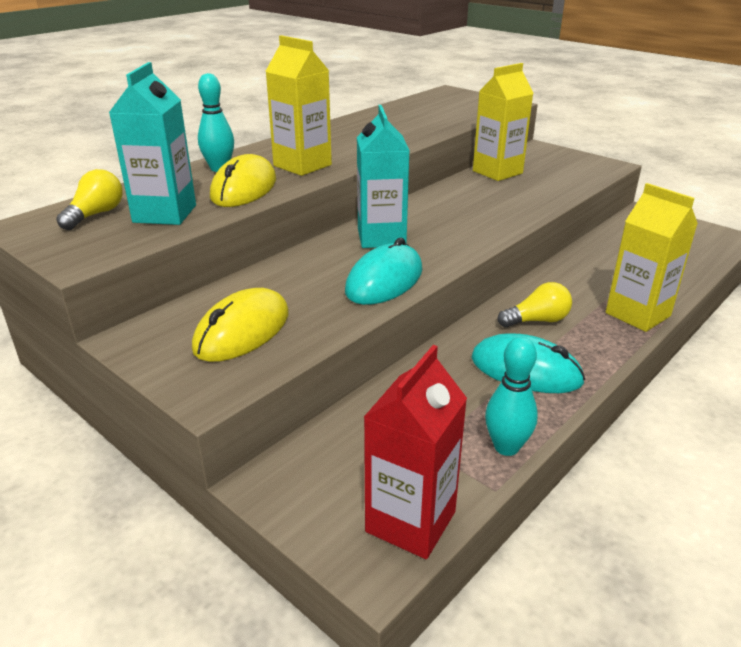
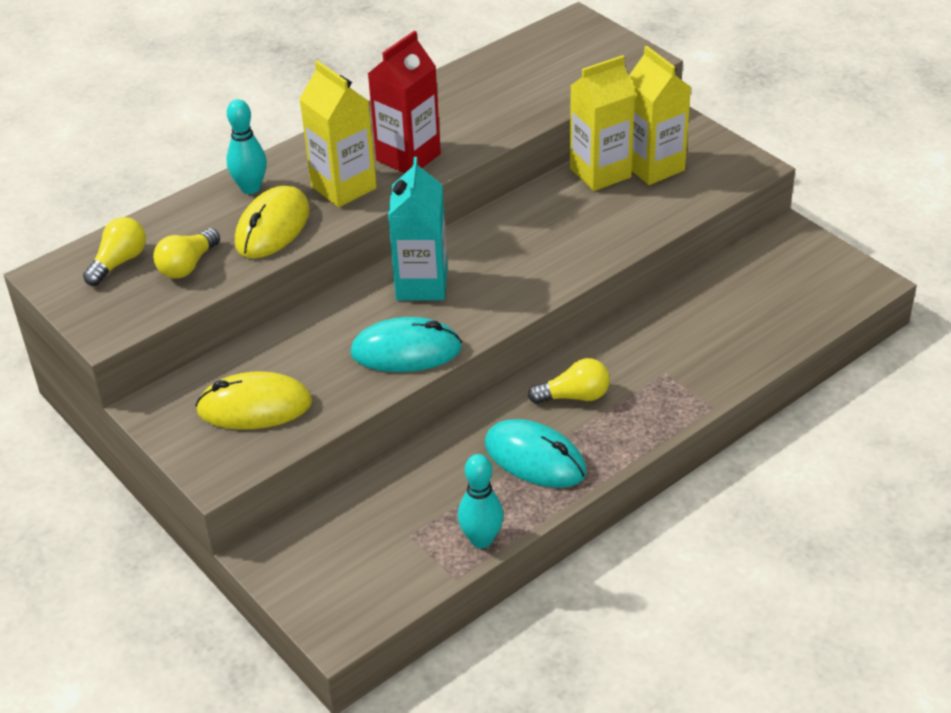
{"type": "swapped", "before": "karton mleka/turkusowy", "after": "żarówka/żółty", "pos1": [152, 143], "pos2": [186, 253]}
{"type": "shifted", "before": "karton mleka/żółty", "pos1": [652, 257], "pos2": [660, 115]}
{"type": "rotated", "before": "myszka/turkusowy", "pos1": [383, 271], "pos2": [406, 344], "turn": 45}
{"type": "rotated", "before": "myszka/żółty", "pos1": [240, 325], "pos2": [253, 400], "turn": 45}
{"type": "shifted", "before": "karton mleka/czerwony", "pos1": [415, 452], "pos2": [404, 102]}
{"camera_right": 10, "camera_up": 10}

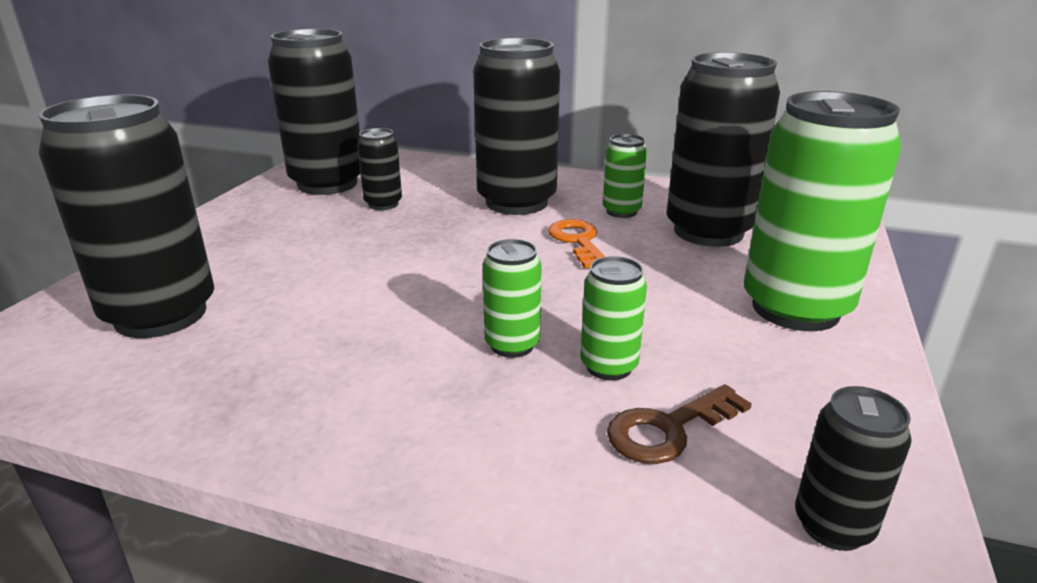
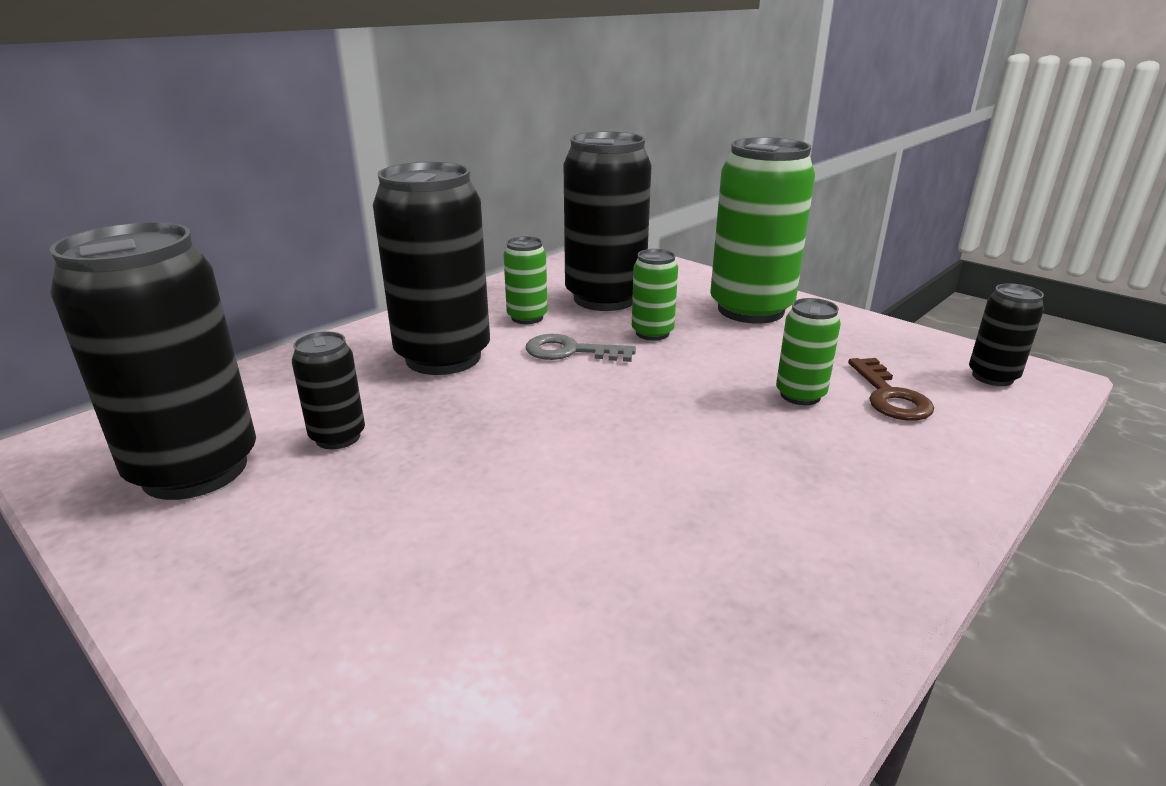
{"type": "gone", "before": "puszka/czarny", "pos1": [126, 216]}
{"type": "repainted", "before": "klucz/pomarańczowy", "after": "klucz/szary", "pos1": [577, 243], "pos2": [581, 348]}
{"type": "shifted", "before": "puszka/zielony", "pos1": [512, 298], "pos2": [655, 294]}
{"camera_right": -65, "camera_up": 0}

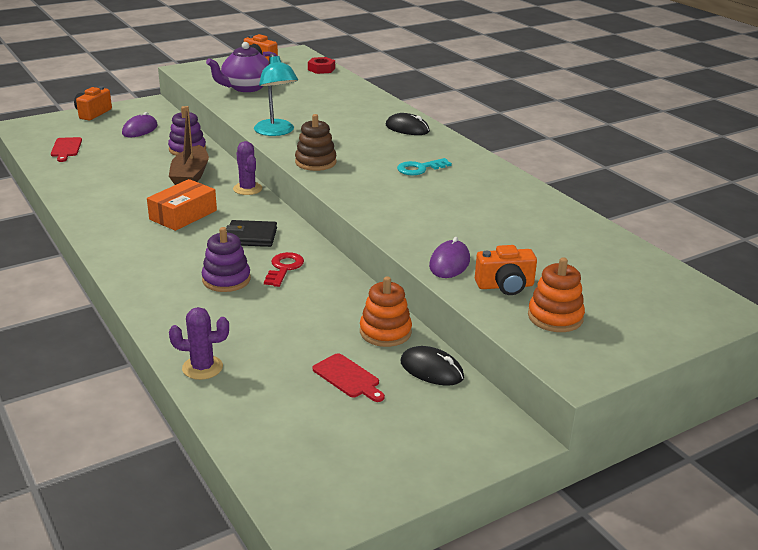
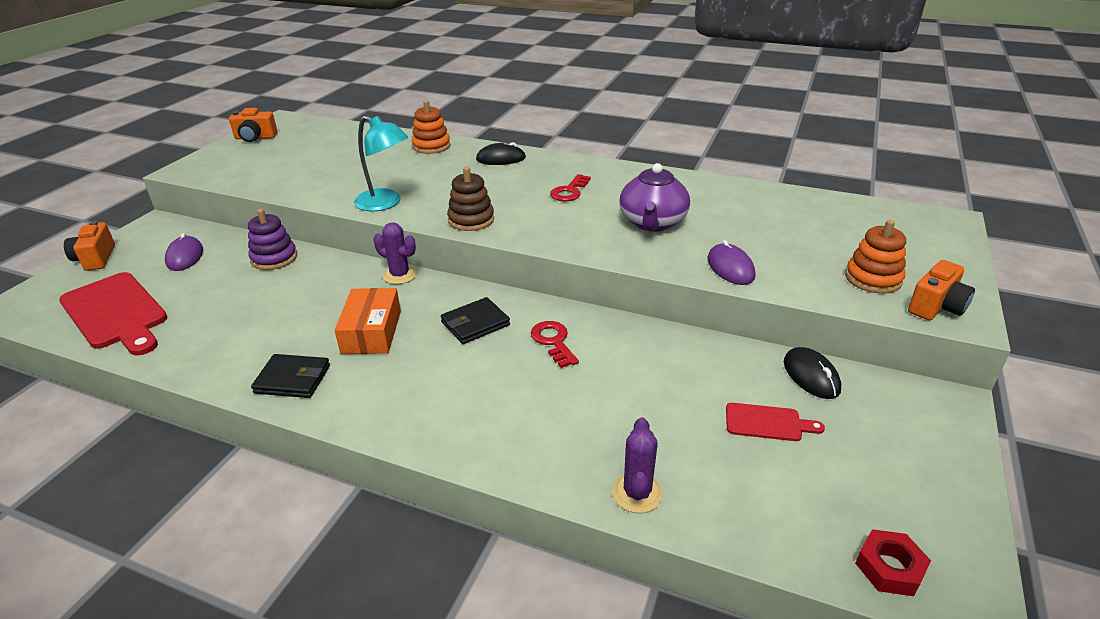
{"type": "shifted", "before": "imbryk/fioletowy", "pos1": [242, 67], "pos2": [654, 197]}
{"type": "shifted", "before": "nakrętka/czerwony", "pos1": [321, 65], "pos2": [893, 562]}
{"type": "gone", "before": "łódka/brązowy", "pos1": [189, 145]}
{"type": "scaled", "before": "deska do krojenia/czerwony", "pos1": [66, 149], "pos2": [113, 314], "scale": 2.05}
{"type": "repainted", "before": "klucz/turkusowy", "after": "klucz/czerwony", "pos1": [424, 167], "pos2": [570, 188]}
{"type": "gone", "before": "zabawka nakładanka/fioletowy", "pos1": [226, 259]}
{"type": "shifted", "before": "aparat fotograficzny/pomarańczowy", "pos1": [506, 270], "pos2": [941, 290]}
{"type": "shifted", "before": "zabawka nakładanka/pomarańczowy", "pos1": [386, 311], "pos2": [431, 127]}
{"type": "rotated", "before": "kaktus/fioletowy", "pos1": [199, 343], "pos2": [637, 465], "turn": -45}
{"type": "rotated", "before": "myszka/czarny", "pos1": [432, 366], "pos2": [812, 373], "turn": 75}
{"type": "new", "after": "portfel/czarny", "pos2": [290, 376]}
{"camera_right": -35, "camera_up": 5}

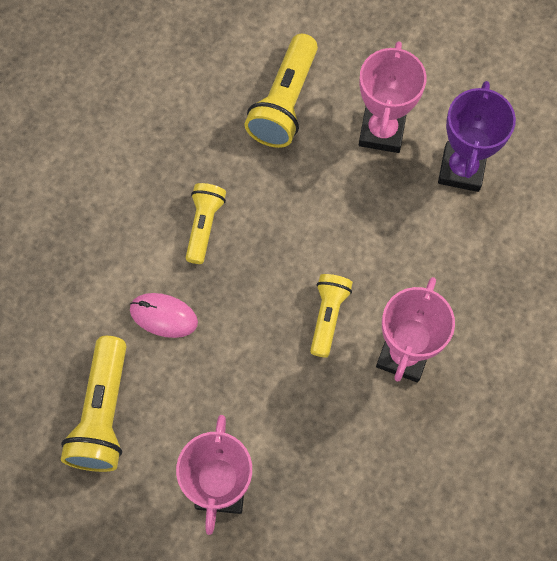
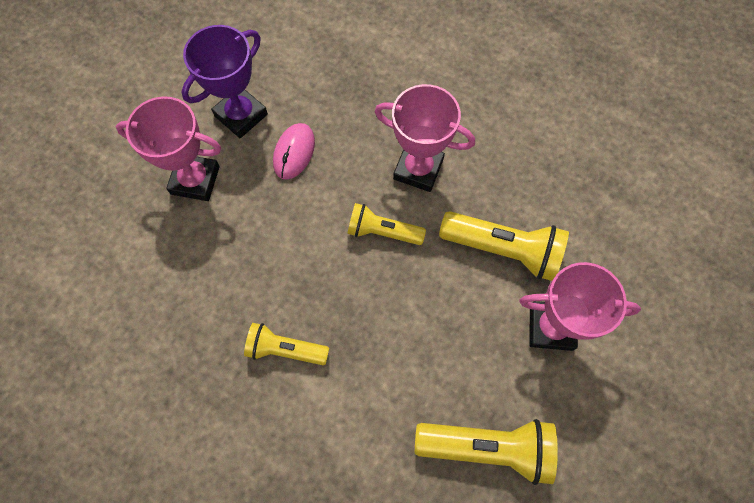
{"type": "shifted", "before": "latarka/żółty", "pos1": [281, 91], "pos2": [504, 246]}
{"type": "rotated", "before": "puchar/fioletowy", "pos1": [477, 136], "pos2": [225, 81], "turn": -60}
{"type": "shifted", "before": "myszka/różowy", "pos1": [164, 315], "pos2": [294, 151]}
{"camera_right": -90, "camera_up": 0}

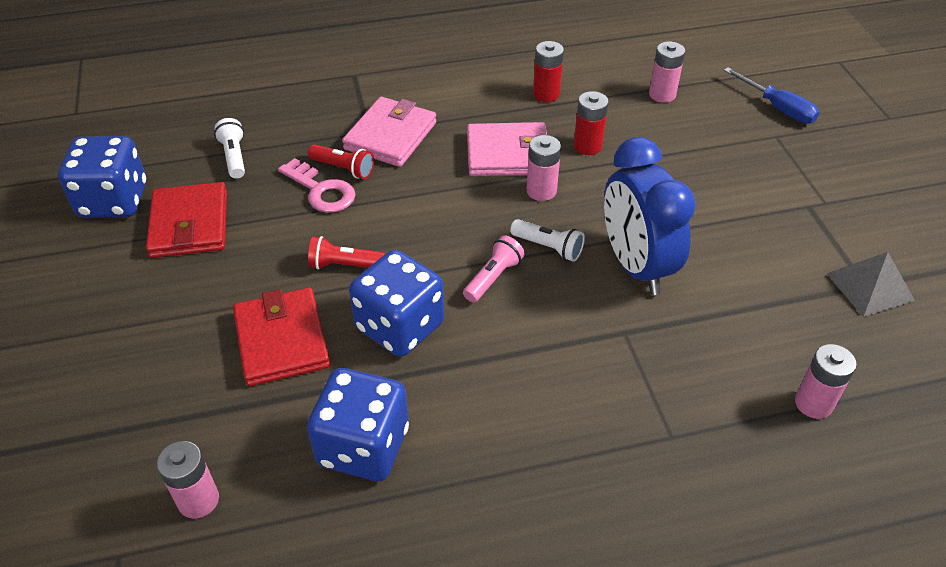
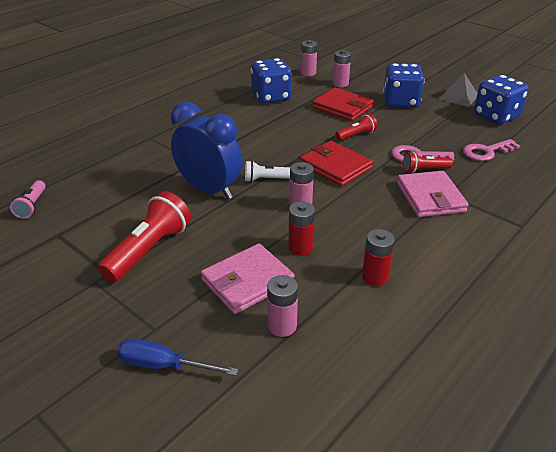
{"type": "swapped", "before": "latarka/biały", "after": "klucz/różowy", "pos1": [229, 148], "pos2": [491, 150]}
{"type": "shifted", "before": "portfel/różowy", "pos1": [508, 149], "pos2": [248, 278]}
{"type": "shifted", "before": "portfel/czerwony", "pos1": [186, 220], "pos2": [336, 163]}
{"type": "shifted", "before": "latarka/różowy", "pos1": [494, 269], "pos2": [28, 199]}
{"type": "shifted", "before": "kostka do gry/niebieski", "pos1": [396, 303], "pos2": [404, 85]}
{"type": "shifted", "before": "piramida/szary", "pos1": [870, 284], "pos2": [458, 90]}
{"type": "shifted", "before": "bateria/różowy", "pos1": [826, 381], "pos2": [342, 68]}
{"type": "new", "after": "latarka/czerwony", "pos2": [144, 236]}
{"camera_right": 145, "camera_up": -10}

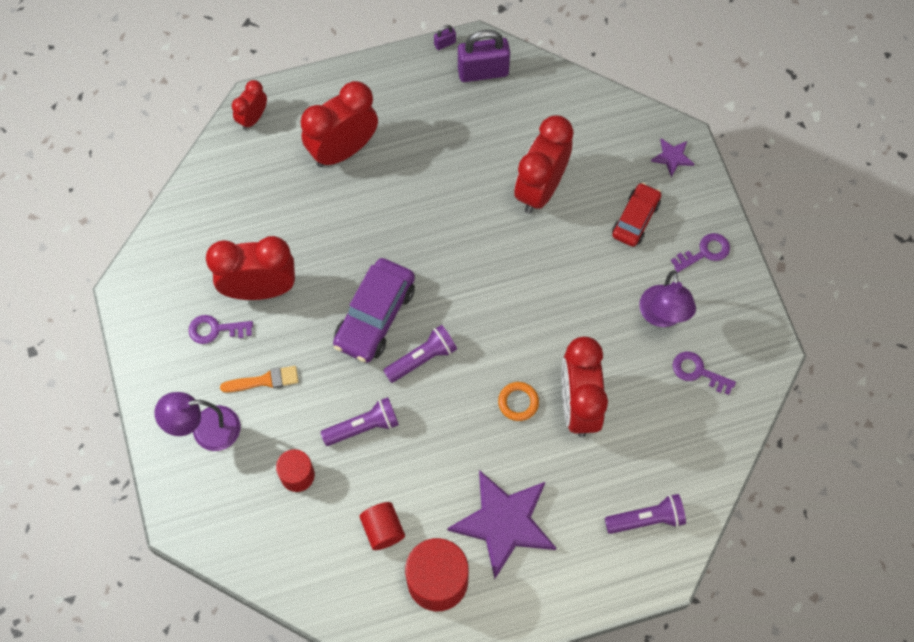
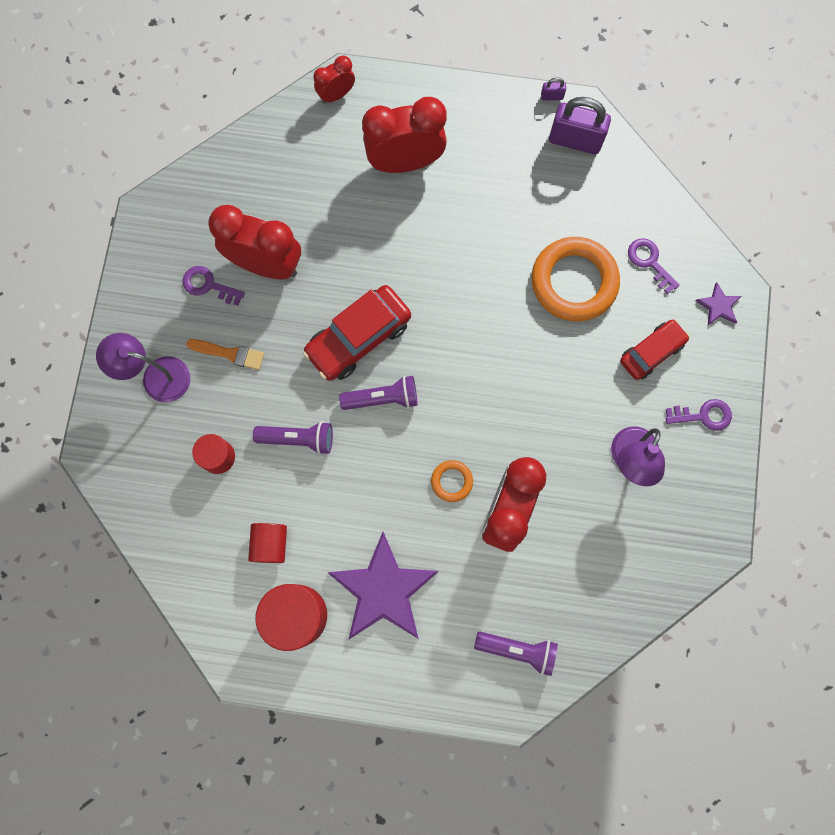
{"type": "swapped", "before": "budzik/czerwony", "after": "pierścień/pomarańczowy", "pos1": [544, 165], "pos2": [576, 279]}
{"type": "repainted", "before": "samochód/fioletowy", "after": "samochód/czerwony", "pos1": [374, 310], "pos2": [357, 333]}
{"type": "shifted", "before": "klucz/fioletowy", "pos1": [704, 373], "pos2": [654, 266]}
{"camera_right": 25, "camera_up": 10}

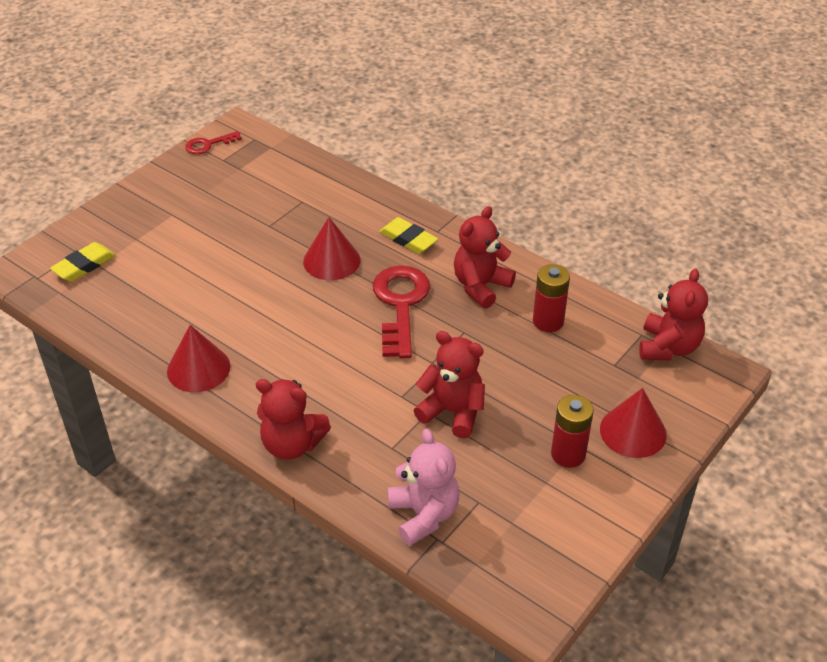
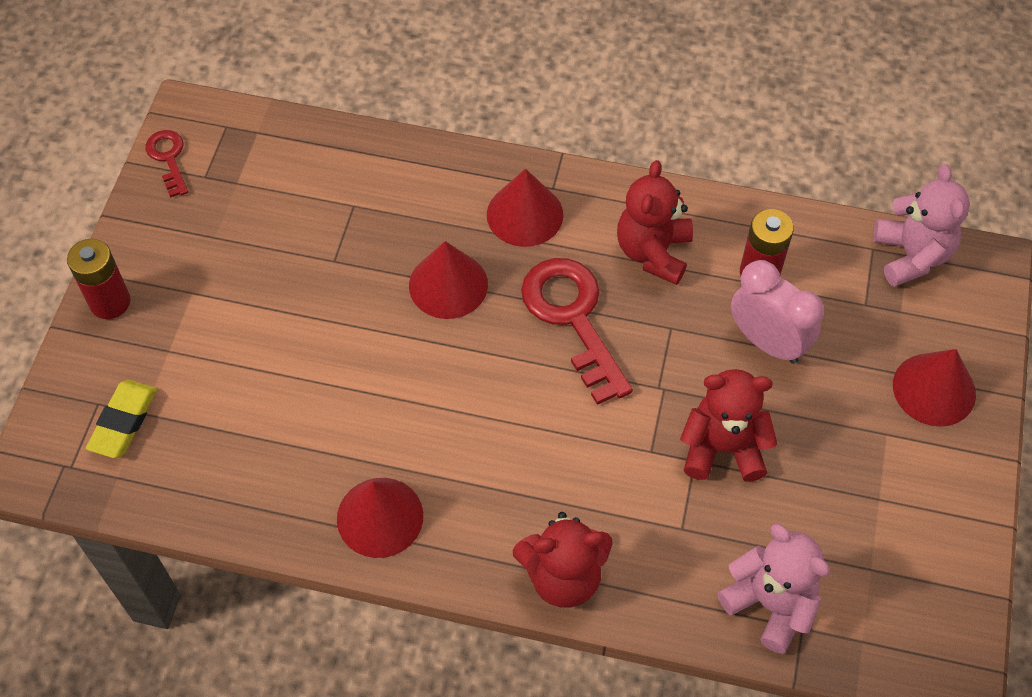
{"type": "rotated", "before": "klucz/czerwony", "pos1": [213, 142], "pos2": [166, 164], "turn": 120}
{"type": "swapped", "before": "gumka do mazania/żółty", "after": "stożek/czerwony", "pos1": [408, 235], "pos2": [525, 208]}
{"type": "repainted", "before": "miś/czerwony", "after": "miś/różowy", "pos1": [673, 314], "pos2": [921, 225]}
{"type": "shifted", "before": "bateria/czerwony", "pos1": [572, 431], "pos2": [99, 279]}
{"type": "new", "after": "budzik/różowy", "pos2": [777, 312]}
{"camera_right": -25, "camera_up": 15}

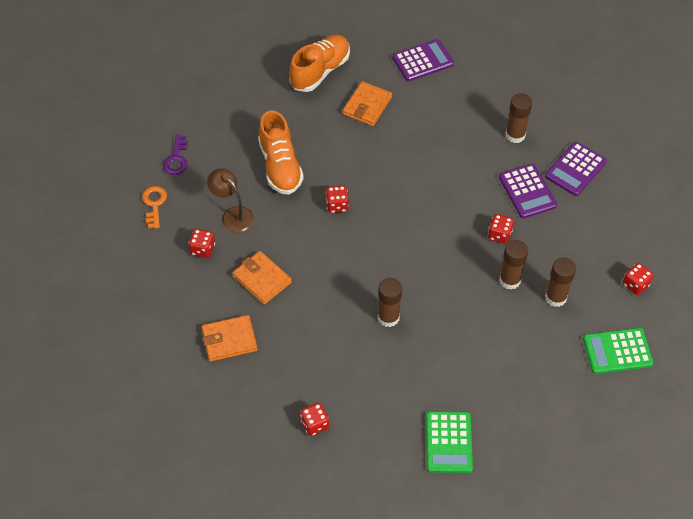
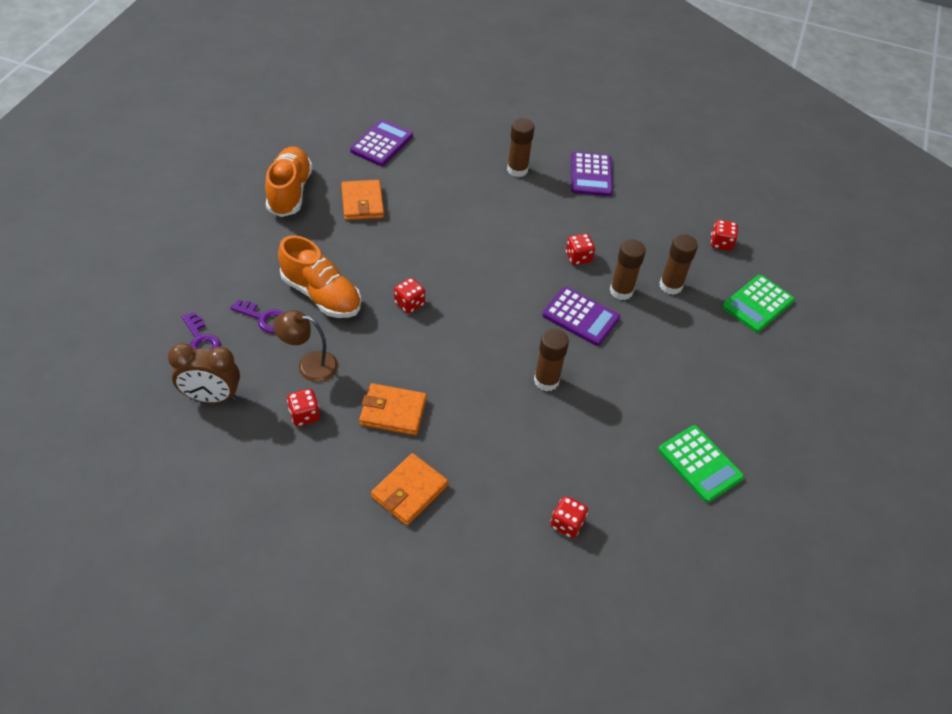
{"type": "shifted", "before": "kalkulator/fioletowy", "pos1": [528, 191], "pos2": [581, 316]}
{"type": "swapped", "before": "klucz/pomarańczowy", "after": "budzik/brązowy", "pos1": [154, 207], "pos2": [204, 373]}
{"type": "new", "after": "klucz/fioletowy", "pos2": [257, 316]}
{"camera_right": -40, "camera_up": -5}

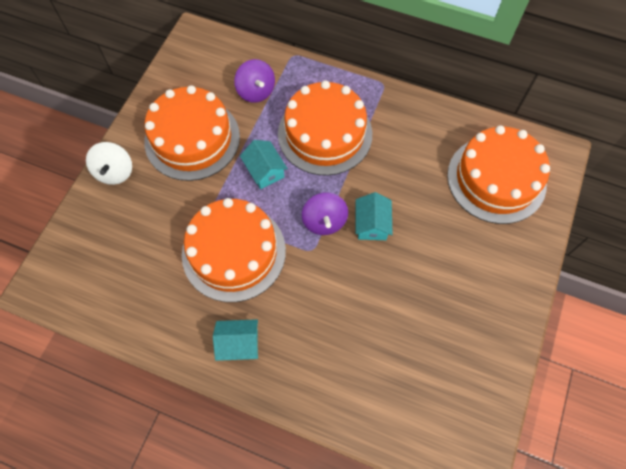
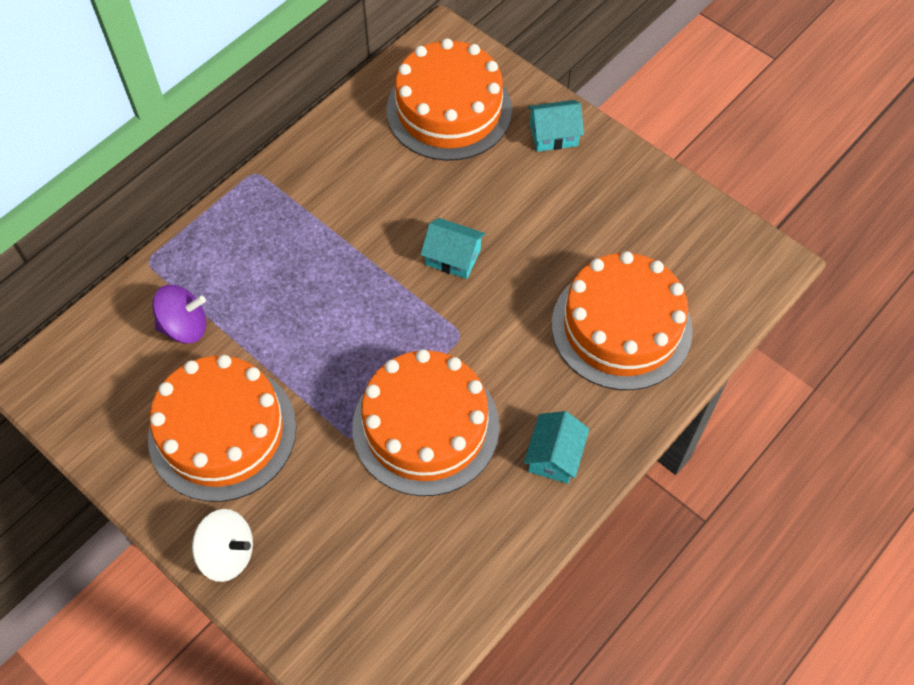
{"type": "shifted", "before": "tort/pomarańczowy", "pos1": [325, 128], "pos2": [622, 320]}
{"type": "shifted", "before": "domek/turkusowy", "pos1": [264, 164], "pos2": [556, 126]}
{"type": "gone", "before": "bączek/fioletowy", "pos1": [325, 214]}
{"camera_right": -70, "camera_up": -5}

